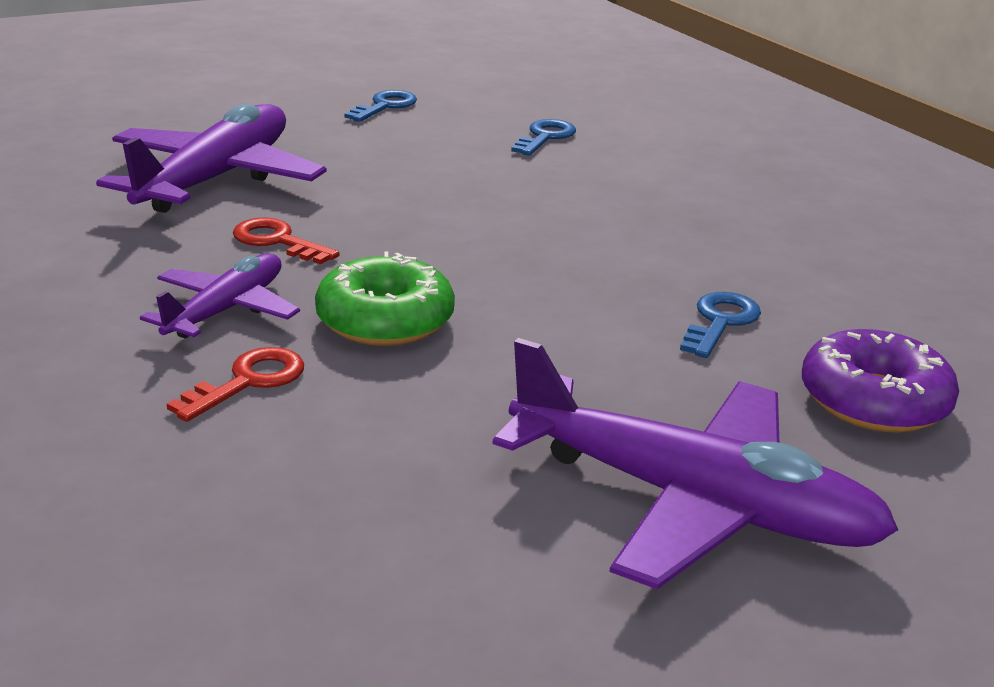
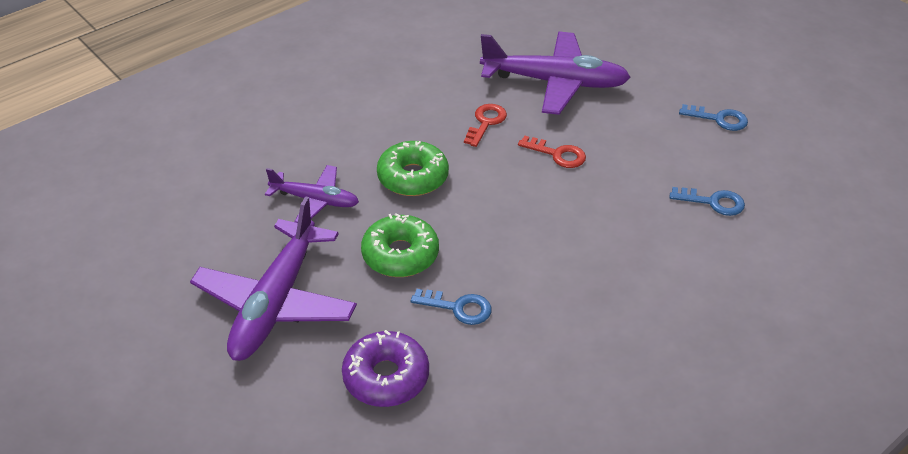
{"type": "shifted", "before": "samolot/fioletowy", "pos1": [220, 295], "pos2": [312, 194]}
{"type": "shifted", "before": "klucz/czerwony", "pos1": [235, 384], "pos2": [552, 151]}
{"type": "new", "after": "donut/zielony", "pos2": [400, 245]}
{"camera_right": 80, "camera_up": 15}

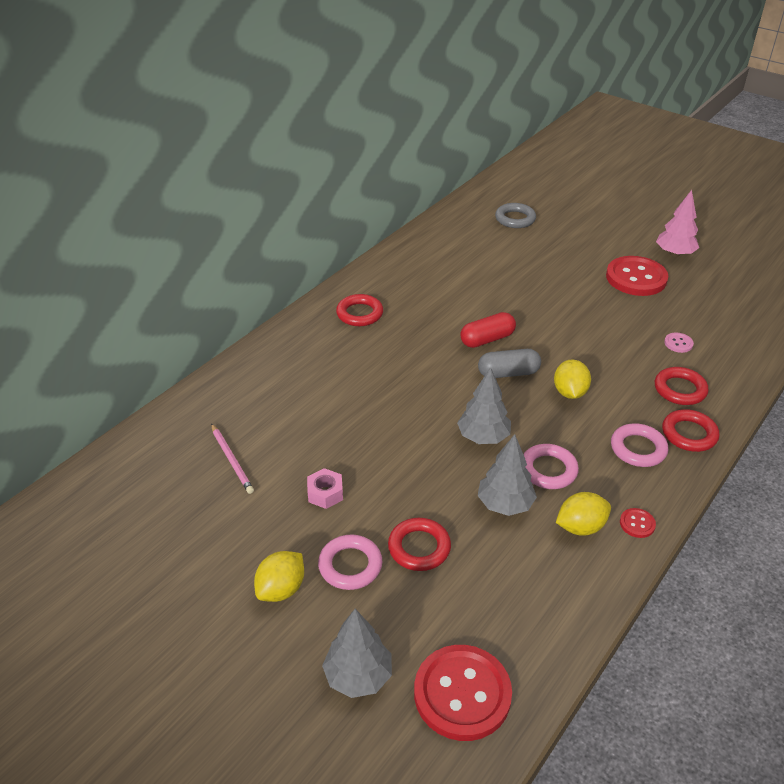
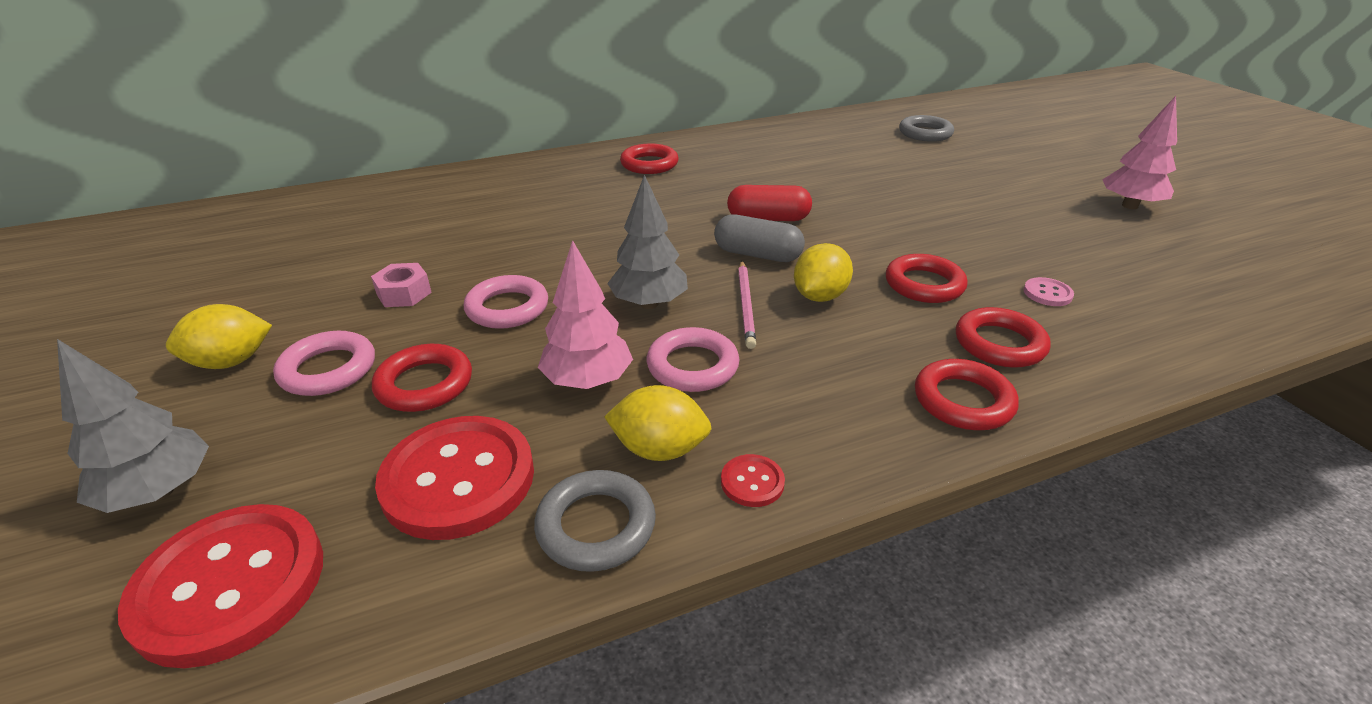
{"type": "shifted", "before": "guzik/czerwony", "pos1": [637, 276], "pos2": [454, 478]}
{"type": "shifted", "before": "ołówek/różowy", "pos1": [232, 459], "pos2": [747, 305]}
{"type": "shifted", "before": "pierścień/różowy", "pos1": [639, 445], "pos2": [506, 302]}
{"type": "repainted", "before": "drzewko/szary", "after": "drzewko/różowy", "pos1": [507, 475], "pos2": [585, 314]}
{"type": "new", "after": "pierścień/czerwony", "pos2": [927, 278]}
{"type": "new", "after": "pierścień/szary", "pos2": [595, 521]}
{"camera_right": 30, "camera_up": -5}

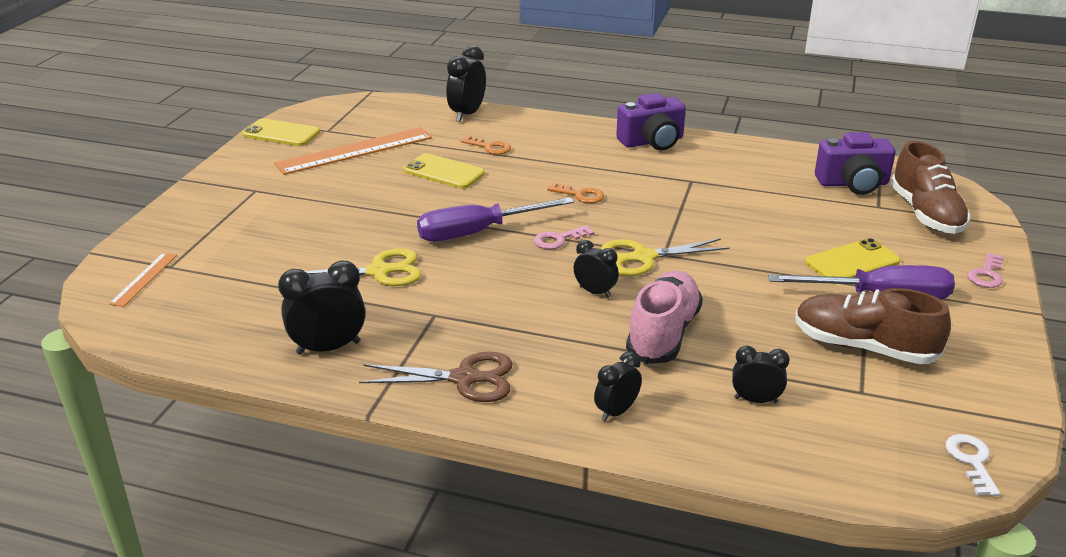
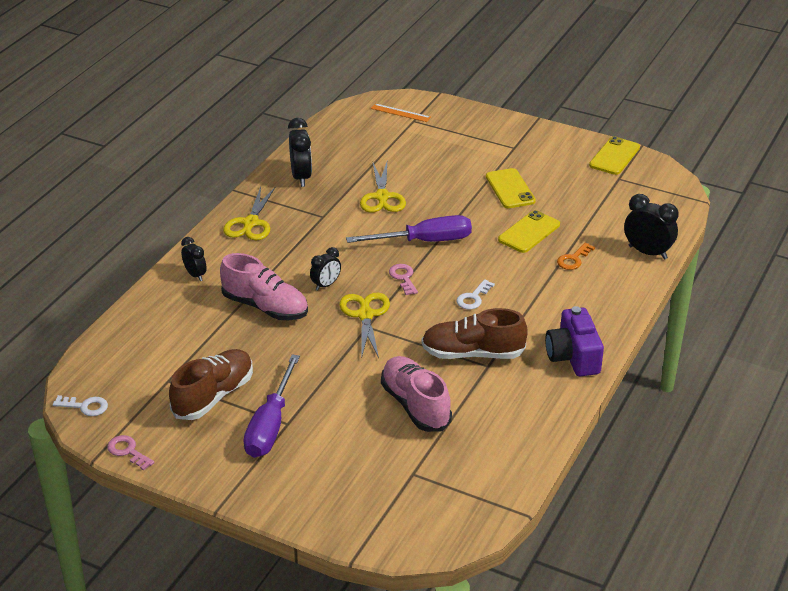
{"type": "gone", "before": "linijka/pomarańczowy", "pos1": [353, 151]}
{"type": "gone", "before": "aparat fotograficzny/fioletowy", "pos1": [855, 163]}
{"type": "shifted", "before": "but/brązowy", "pos1": [930, 187], "pos2": [474, 333]}
{"type": "repainted", "before": "klucz/pomarańczowy", "after": "klucz/biały", "pos1": [575, 192], "pos2": [475, 294]}
{"type": "rotated", "before": "śrubokręt/fioletowy", "pos1": [495, 219], "pos2": [409, 229], "turn": 90}
{"type": "shifted", "before": "telefon/żółty", "pos1": [853, 257], "pos2": [511, 188]}
{"type": "shifted", "before": "klucz/różowy", "pos1": [985, 270], "pos2": [131, 453]}
{"type": "gone", "before": "budzik/czarny", "pos1": [761, 374]}
{"type": "repainted", "before": "nożyczki/brązowy", "after": "nożyczki/żółty", "pos1": [436, 377], "pos2": [249, 213]}
{"type": "new", "after": "but/różowy", "pos2": [416, 394]}
{"camera_right": 100, "camera_up": 5}

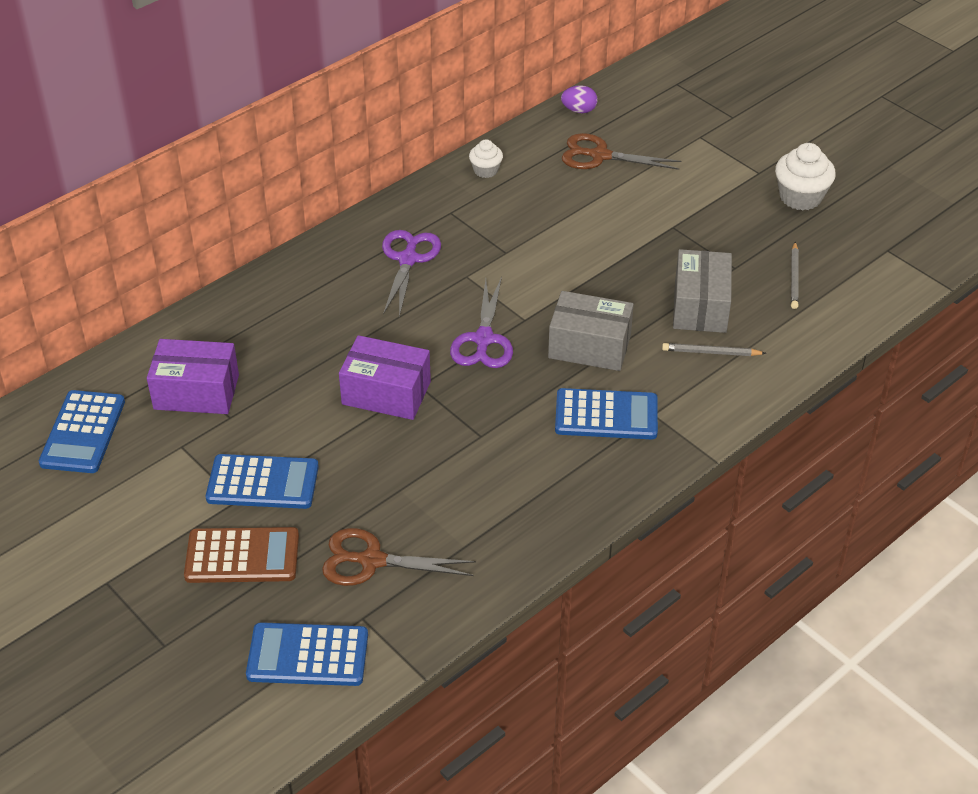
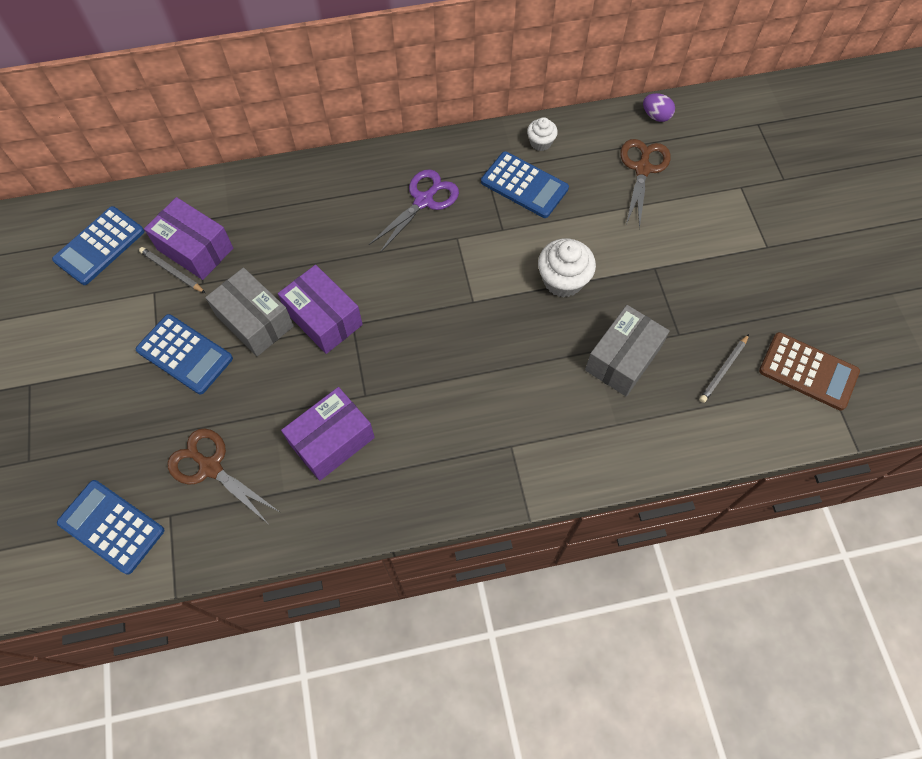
{"type": "rotated", "before": "nożyczki/brązowy", "pos1": [621, 151], "pos2": [645, 184], "turn": 60}
{"type": "shifted", "before": "muffinka/biały", "pos1": [805, 176], "pos2": [567, 267]}
{"type": "gone", "before": "nożyczki/fioletowy", "pos1": [481, 322]}
{"type": "shifted", "before": "pudełko/szary", "pos1": [591, 331], "pos2": [249, 312]}
{"type": "shifted", "before": "ołówek/szary", "pos1": [714, 349], "pos2": [172, 270]}
{"type": "shifted", "before": "kalkulator/niebieski", "pos1": [606, 413], "pos2": [525, 184]}
{"type": "shifted", "before": "kalkulator/brązowy", "pos1": [241, 555], "pos2": [809, 371]}
{"type": "new", "after": "pudełko/fioletowy", "pos2": [328, 434]}
{"camera_right": 30, "camera_up": 20}

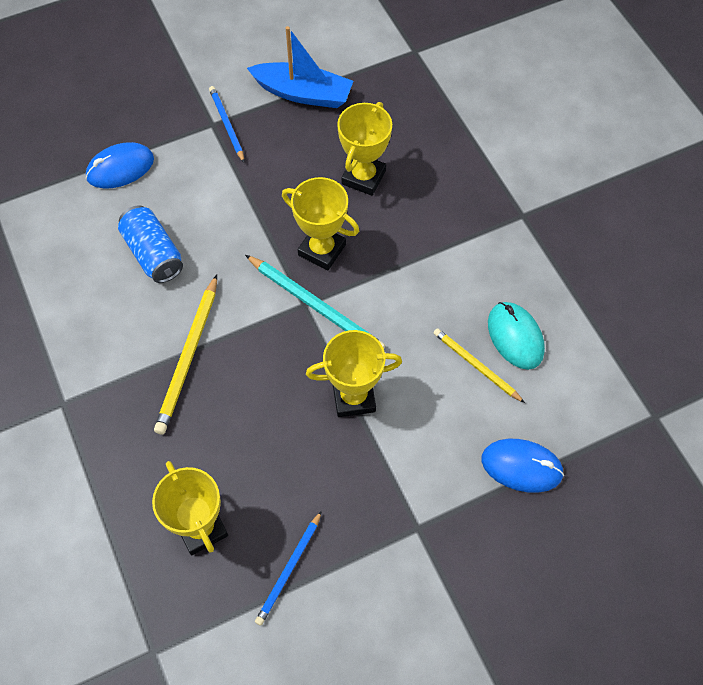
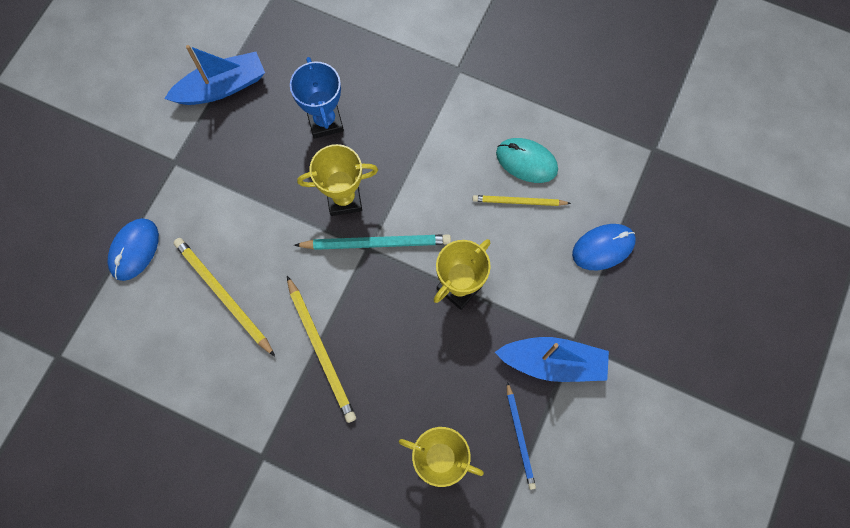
{"type": "gone", "before": "ołówek/niebieski", "pos1": [226, 124]}
{"type": "repainted", "before": "puchar/żółty", "after": "puchar/niebieski", "pos1": [364, 149], "pos2": [317, 98]}
{"type": "swapped", "before": "puszka/niebieski", "after": "ołówek/żółty", "pos1": [150, 244], "pos2": [224, 297]}
{"type": "new", "after": "łódka/niebieski", "pos2": [552, 359]}
{"camera_right": -40, "camera_up": 10}

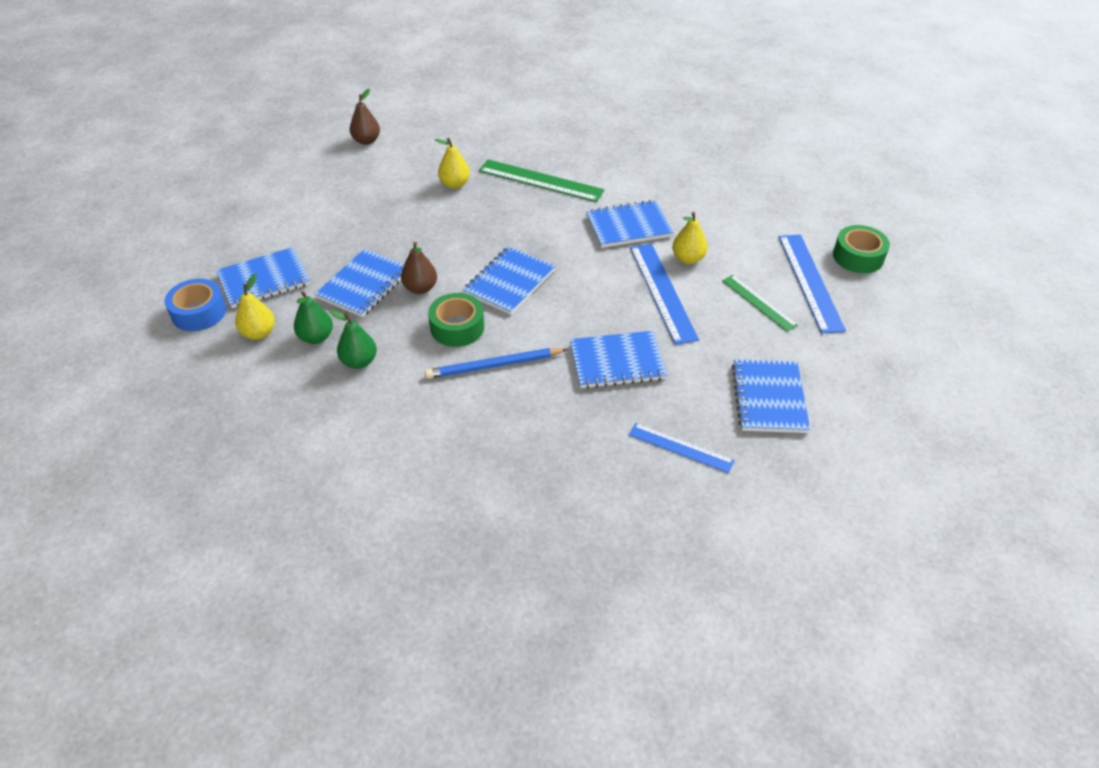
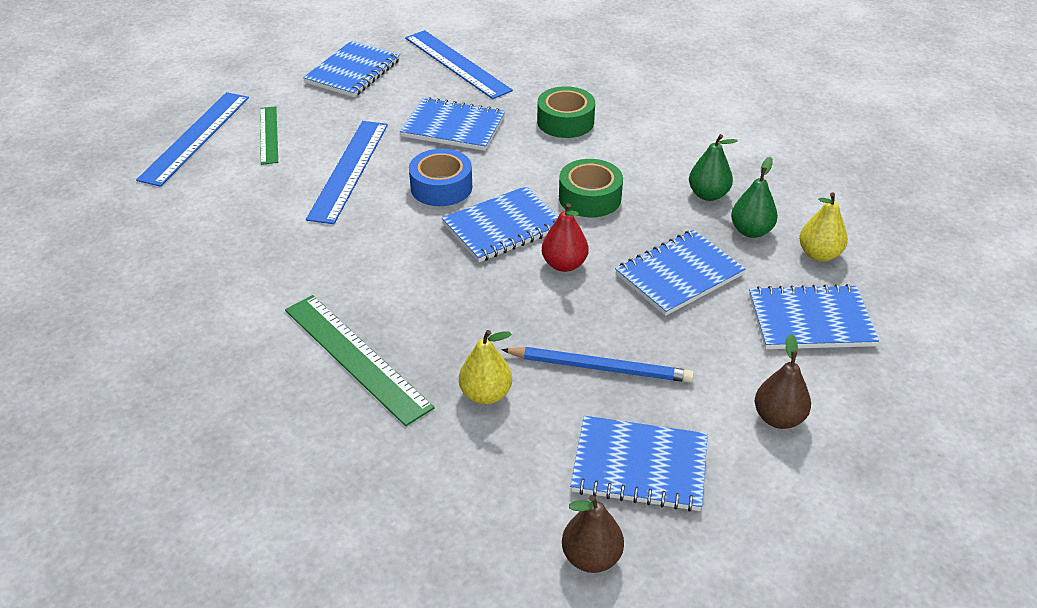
{"type": "shifted", "before": "zeszyt/niebieski", "pos1": [630, 224], "pos2": [639, 464]}
{"type": "gone", "before": "gruszka/żółty", "pos1": [690, 238]}
{"type": "shifted", "before": "taśma klejąca/zielony", "pos1": [861, 249], "pos2": [566, 112]}
{"type": "shifted", "before": "gruszka/brązowy", "pos1": [419, 268], "pos2": [783, 381]}
{"type": "shifted", "before": "taśma klejąca/niebieski", "pos1": [195, 305], "pos2": [440, 177]}
{"type": "shifted", "before": "ołówek/niebieski", "pos1": [496, 363], "pos2": [597, 365]}
{"type": "scaled", "before": "linijka/niebieski", "pos1": [682, 448], "pos2": [459, 64], "scale": 1.63}
{"type": "new", "after": "gruszka/czerwony", "pos2": [565, 237]}
{"camera_right": -155, "camera_up": -5}

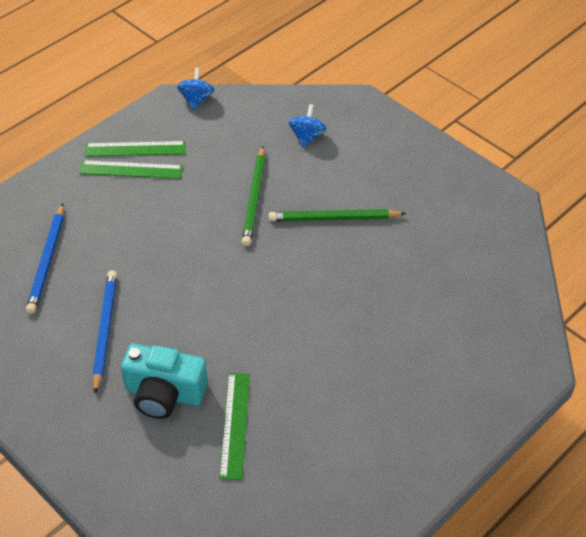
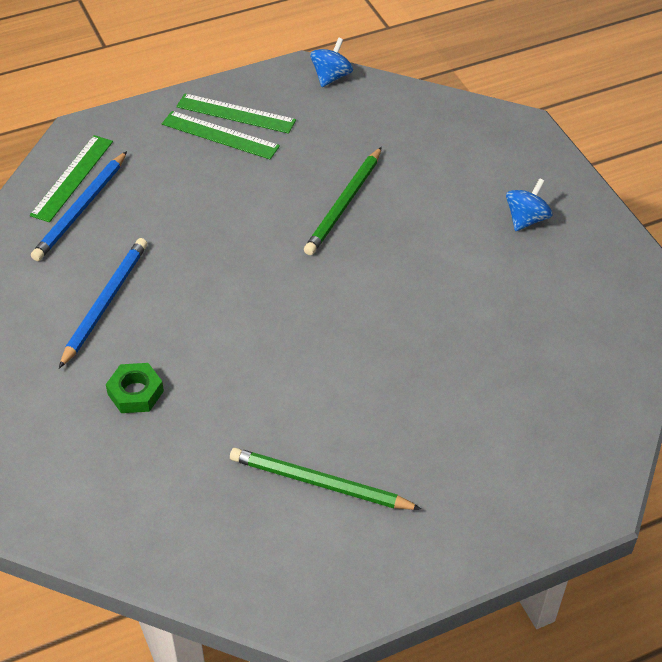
{"type": "shifted", "before": "bączek/niebieski", "pos1": [307, 126], "pos2": [529, 204]}
{"type": "shifted", "before": "ołówek/zielony", "pos1": [337, 215], "pos2": [326, 479]}
{"type": "swapped", "before": "aparat fotograficzny/turkusowy", "after": "nakrętka/zielony", "pos1": [164, 381], "pos2": [135, 388]}
{"type": "shifted", "before": "linijka/zielony", "pos1": [235, 426], "pos2": [71, 178]}
{"camera_right": 20, "camera_up": 0}

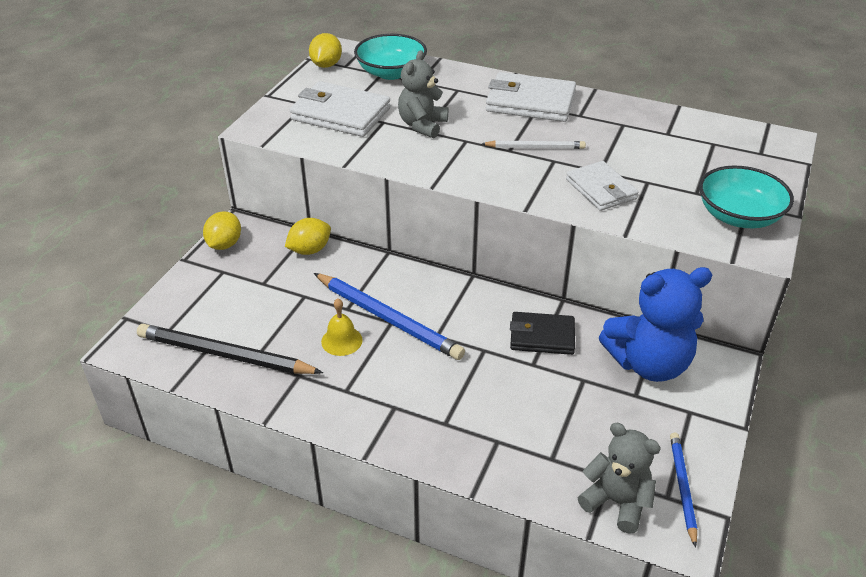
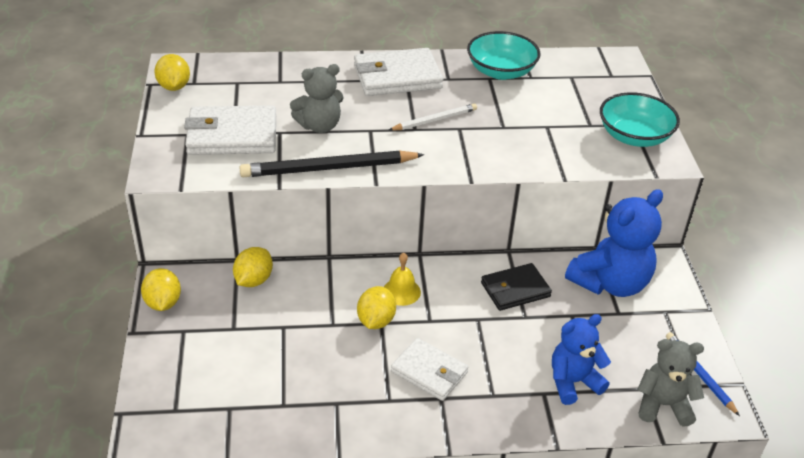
{"type": "shifted", "before": "miska/turkusowy", "pos1": [390, 57], "pos2": [504, 55]}
{"type": "rotated", "before": "miś/szary", "pos1": [423, 94], "pos2": [317, 98], "turn": -105}
{"type": "shifted", "before": "portfel/biały", "pos1": [602, 186], "pos2": [429, 369]}
{"type": "swapped", "before": "ołówek/niebieski", "after": "cytryna/żółty", "pos1": [389, 316], "pos2": [376, 307]}
{"type": "shifted", "before": "dzwonek/żółty", "pos1": [342, 327], "pos2": [402, 279]}
{"type": "shifted", "before": "ołówek/czarny", "pos1": [230, 349], "pos2": [332, 164]}
{"type": "new", "after": "miś/niebieski", "pos2": [581, 359]}
{"camera_right": -30, "camera_up": 0}

